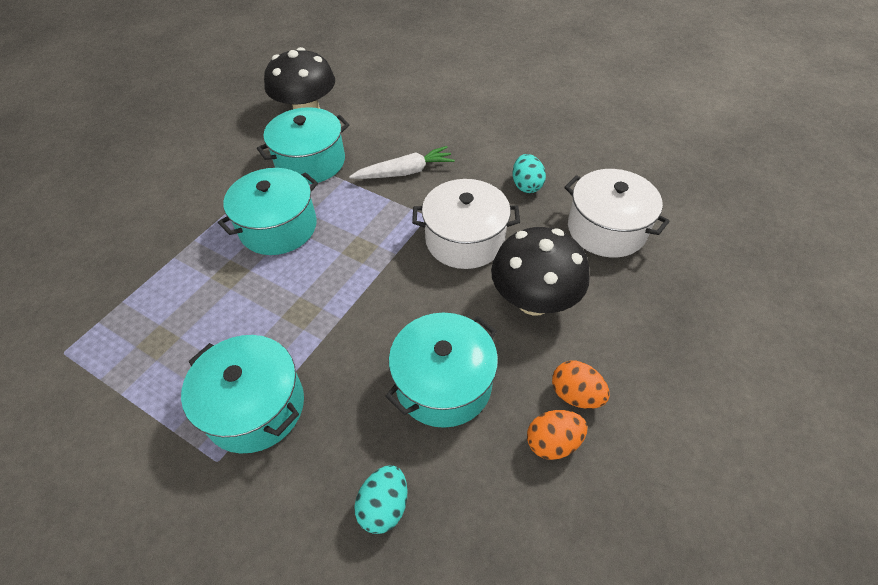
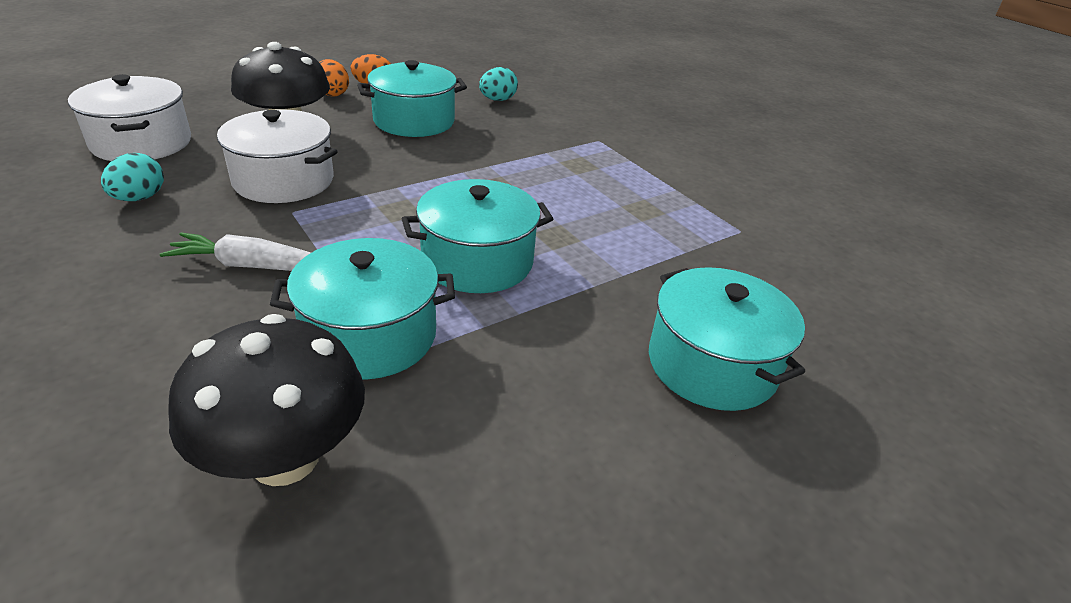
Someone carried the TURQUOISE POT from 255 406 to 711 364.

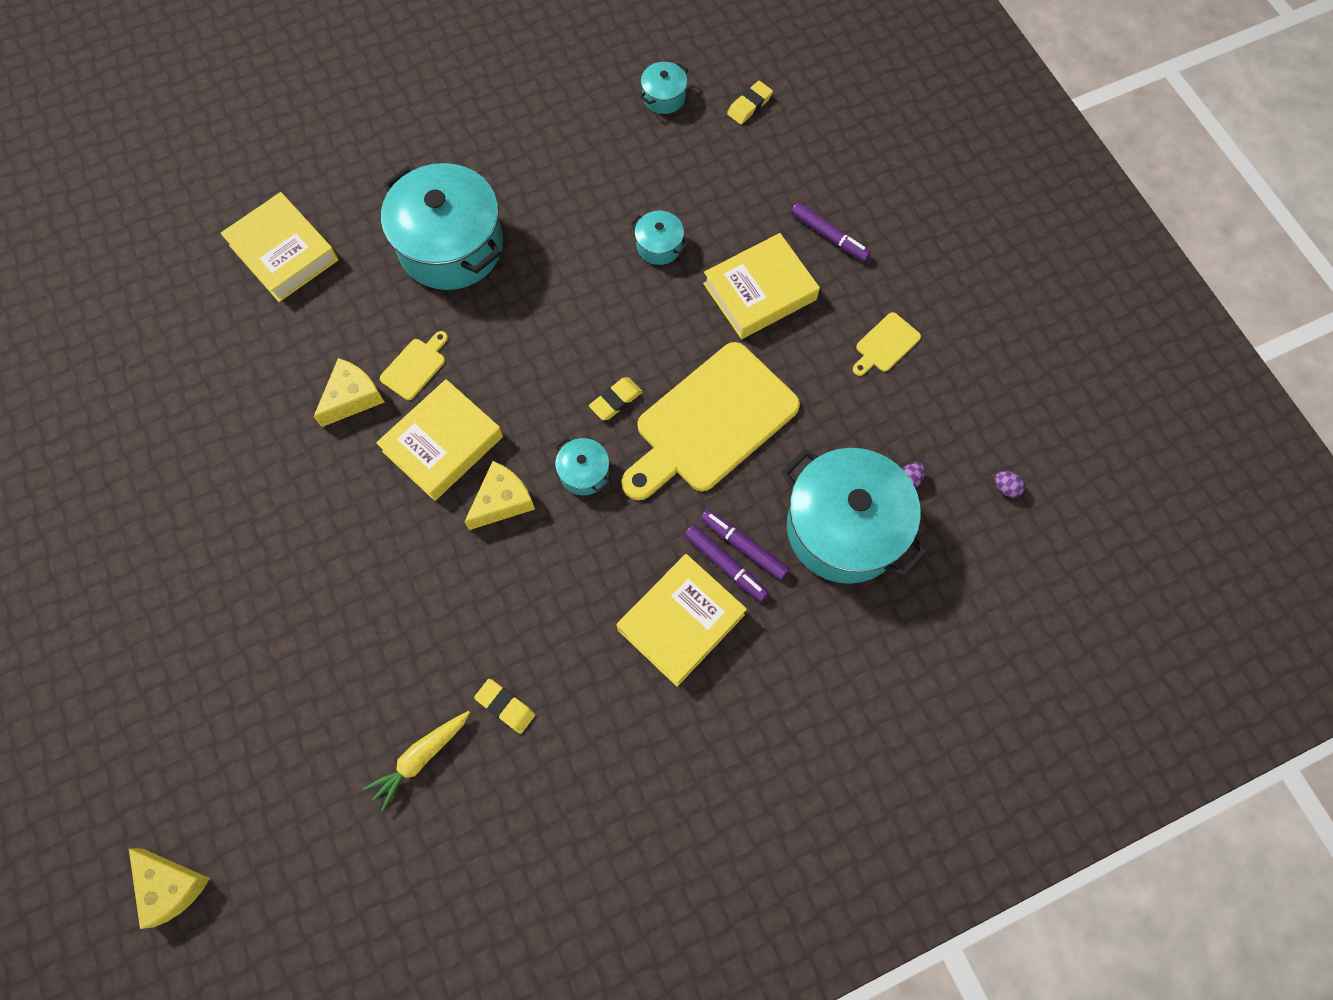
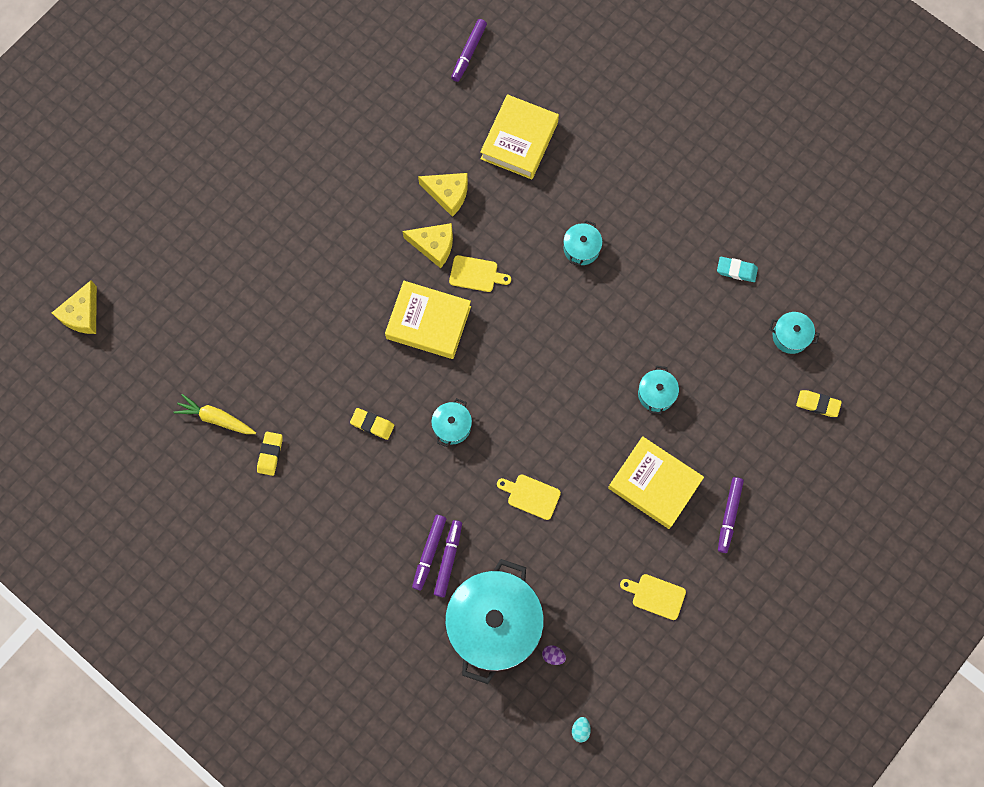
Someone scaled the TURQUOISE POT at 451 246 by 0.44.
Someone carried the YELLOW CHEESE from 502 501 to 448 194.
Someone carried the YELLOW ERASER from 616 400 to 372 424.
Someone took away the YELLOW BOOK at 681 622.
Someone scaled the YELLOW CUTTING BOARD at 711 422 by 0.42.
Someone repainted the PURPLE EGG at 1005 488, which became the TURQUOISE EGG at 580 730.
Someone put down the PURPLE MARKER at 468 53.
Someone put down the TURQUOISE ERASER at 736 270.

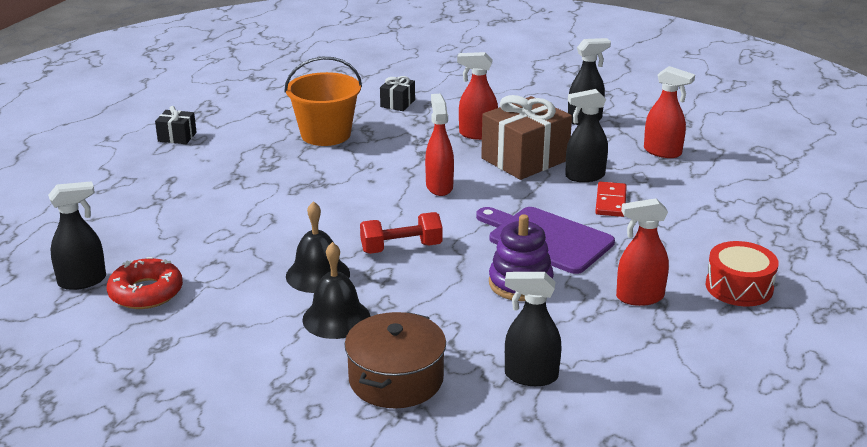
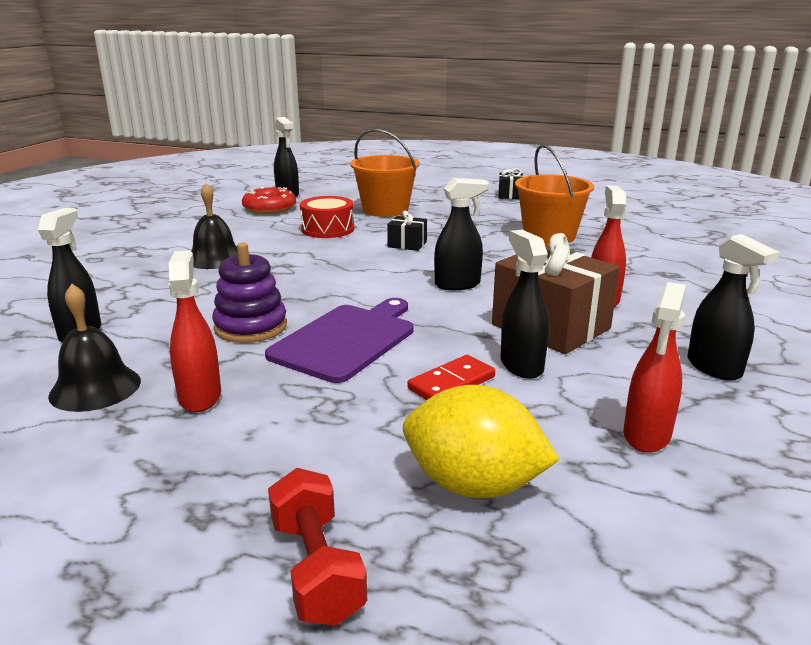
Someone carried the BLACK BELL from 318 274 to 95 388.
Someone took away the BROWN POT at 396 379.
Someone carried the RED DUMBBELL from 401 248 to 316 569.
Someone carried the BLACK GIFT from 397 103 to 407 244.
Someone repainted the RED SPRAY BOTTLE at 439 187, which became the BLACK SPRAY BOTTLE at 458 284.
Someone rotated the RED DOMINO at 610 202 by 45 degrees counterclockwise.
Someone carried the RED DRUM from 739 287 to 328 229.
Someone put down the ORANGE BUCKET at 385 210.
Someone put down the YELLOW LEMON at 473 485.

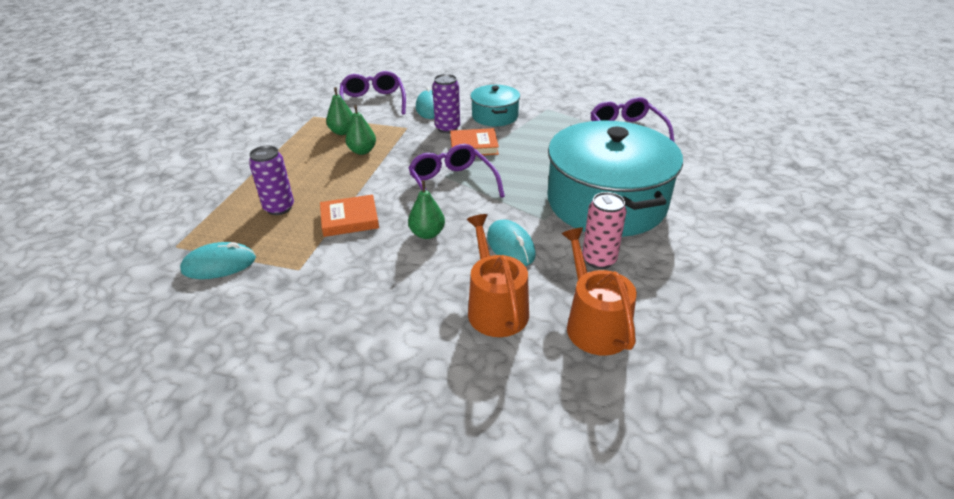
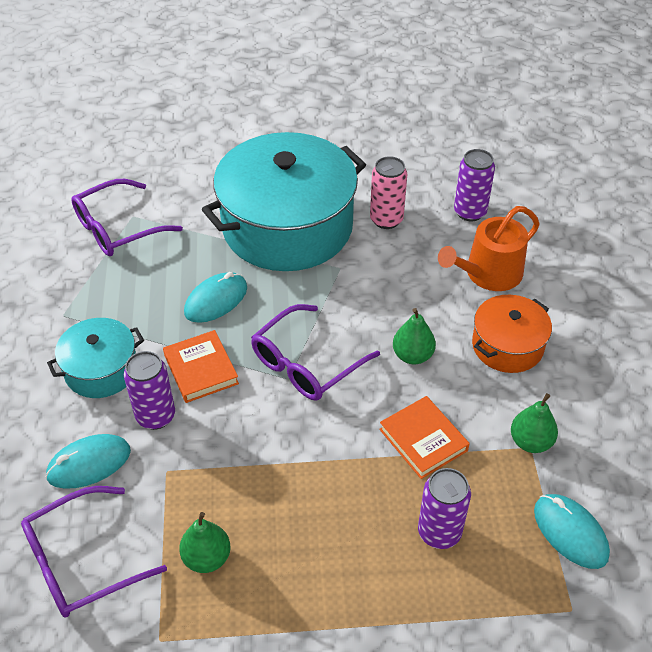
Someone carried the GREEN PEAR from 362 151 to 530 442.
Someone carried the TURQUOISE MOUSE from 510 246 to 216 300.
Someone swapped the ORANGE WATERING CAN at 594 323 for the PURPLE CAN at 470 212.
Someone put down the ORANGE POT at 507 345.

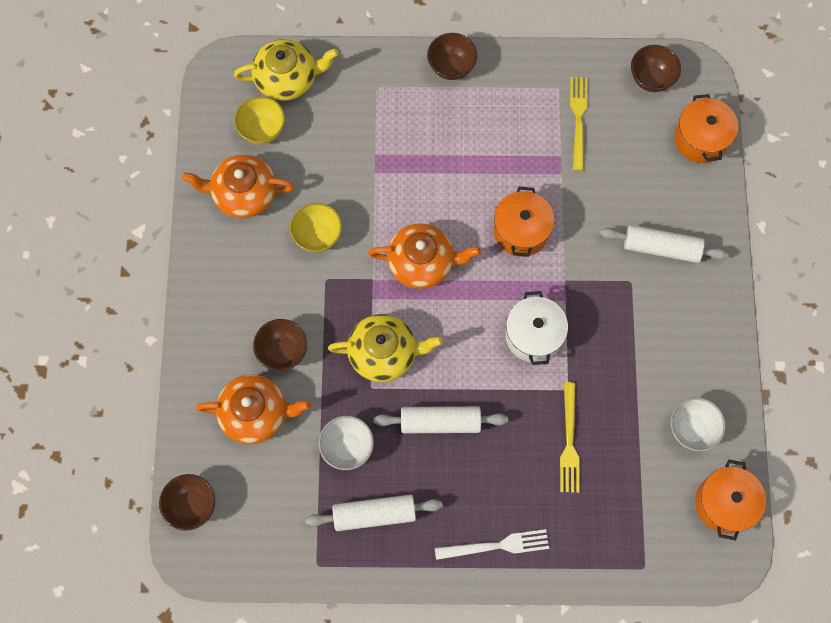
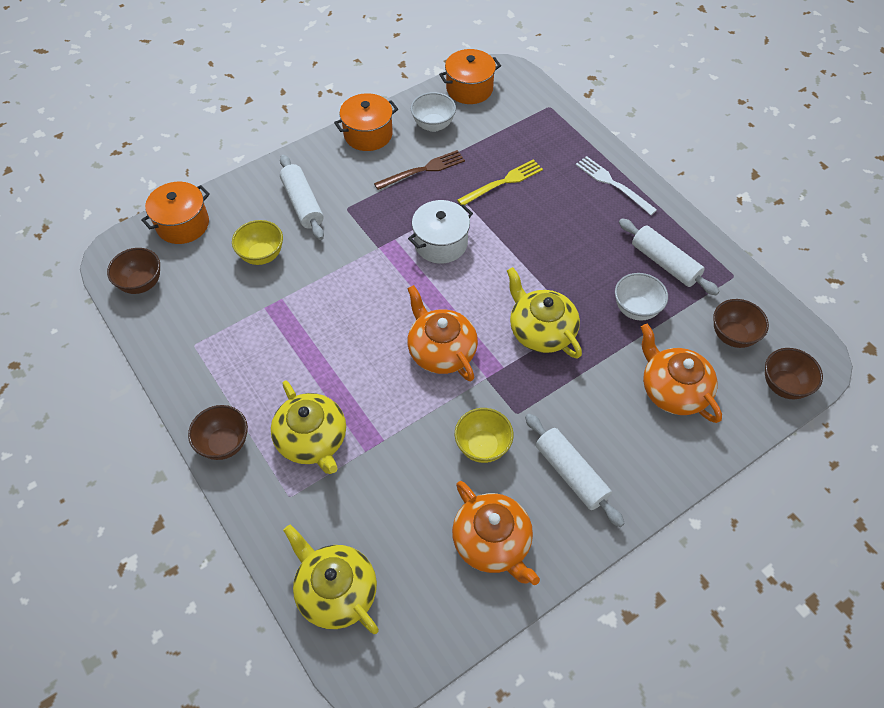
Someone carried the YELLOW BOWL from 262 130 to 262 255.
Someone carried the BROWN BOWL from 283 351 to 732 336.
Someone carried the WHITE ROLLING PIN from 440 422 to 571 474.
Someone carried the ORANGE POT from 521 231 to 368 134.
Someone took away the YELLOW FORK at 578 120.
Someone put down the YELLOW TEAPOT at 312 439.
Someone put down the BROWN FORK at 422 170.

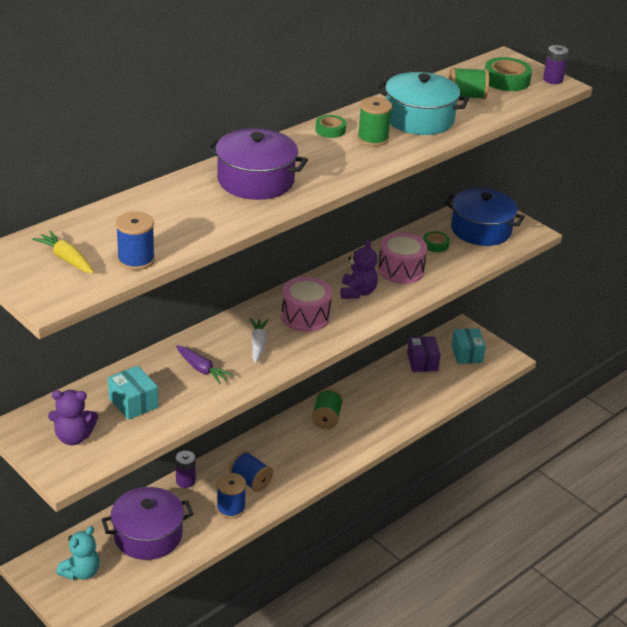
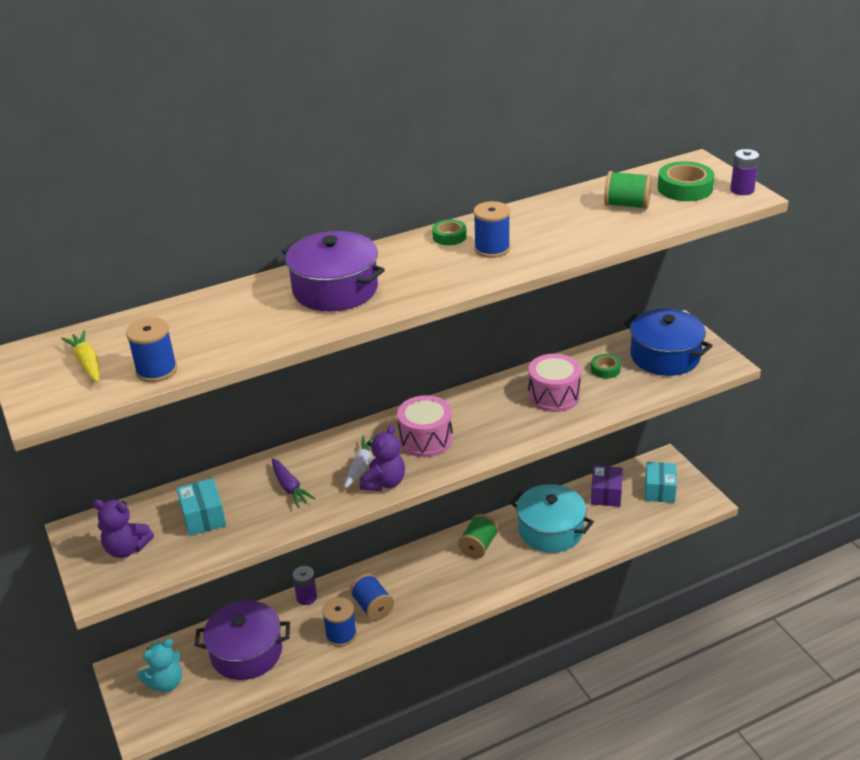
Someone carried the PURPLE TEDDY BEAR from 357 292 to 384 482.
Someone repainted the GREEN SPOOL at 373 139, which became the BLUE SPOOL at 492 249.
Someone carried the TURQUOISE POT from 419 119 to 550 530.

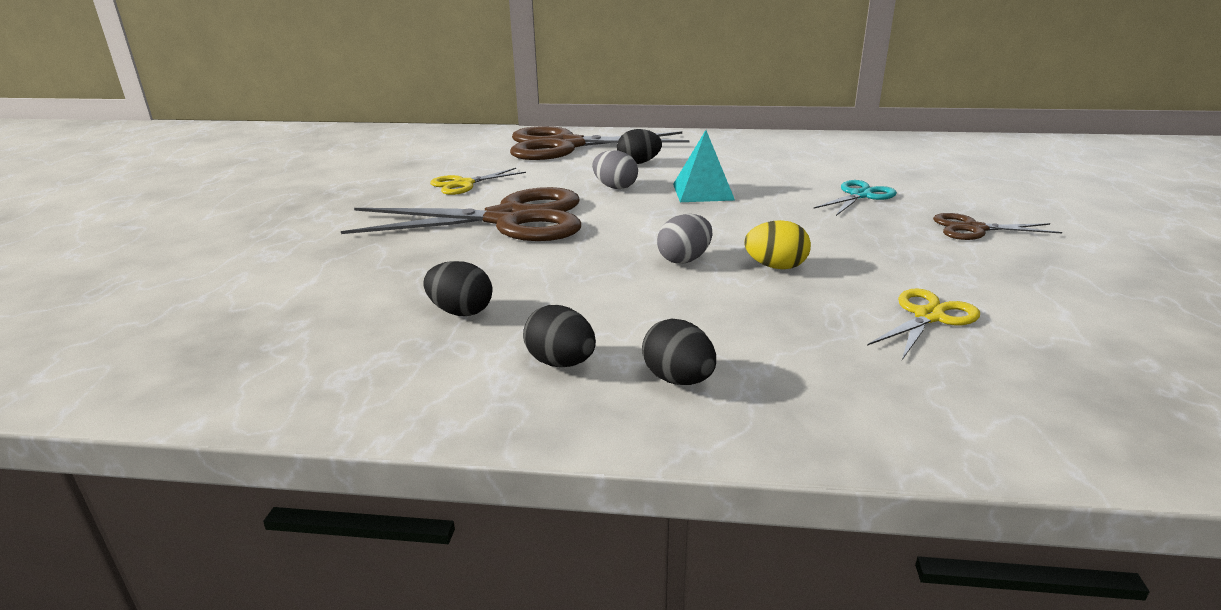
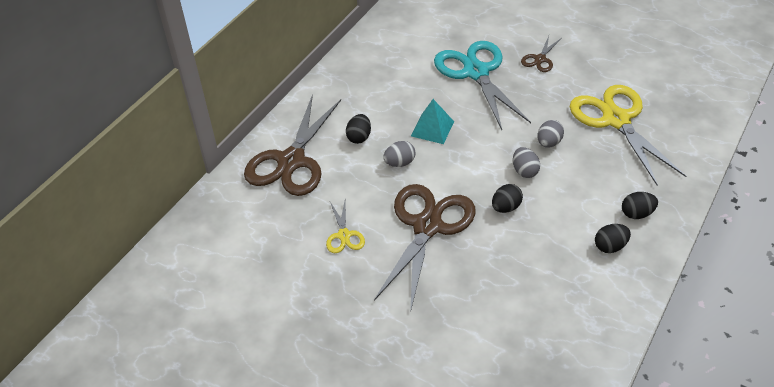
Someone carried the BLACK EGG from 461 312 to 506 207.
Someone repainted the YELLOW EGG at 775 267, which became the GREY EGG at 548 143.
Someone scaled the TURQUOISE SCISSORS at 860 195 by 2.18.
Someone scaled the YELLOW SCISSORS at 928 316 by 2.18.

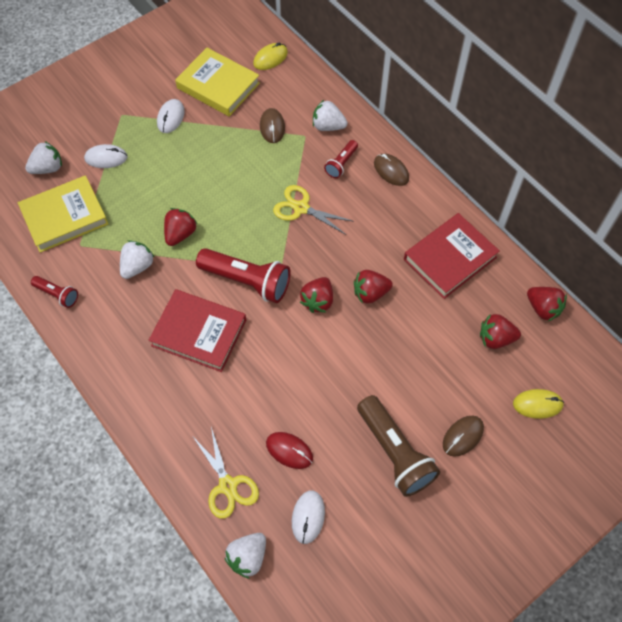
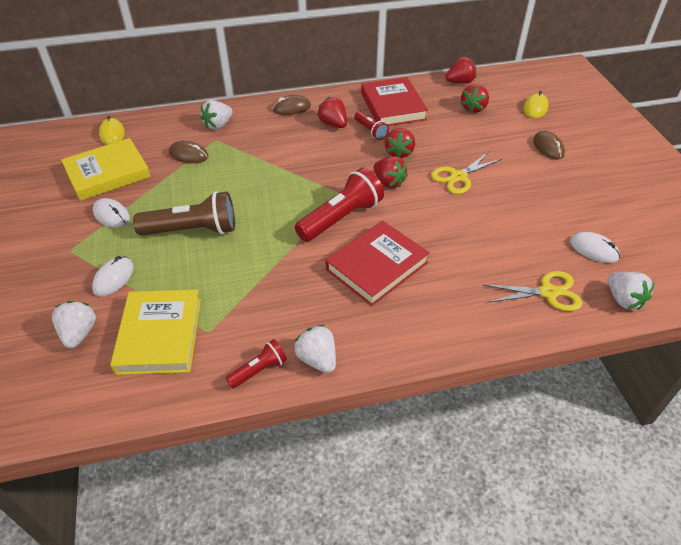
Someone carried the WHITE STRAWBERRY from 137 266 to 317 359.
Someone carried the RED STRAWBERRY from 180 234 to 333 124.
Someone took away the RED MOUSE at 289 451.
Someone carried the YELLOW SCISSORS from 301 208 to 458 177.
Someone carried the RED FLASHLIGHT from 341 164 to 370 131.
Someone carried the BROWN FLASHLIGHT from 395 452 to 193 230.

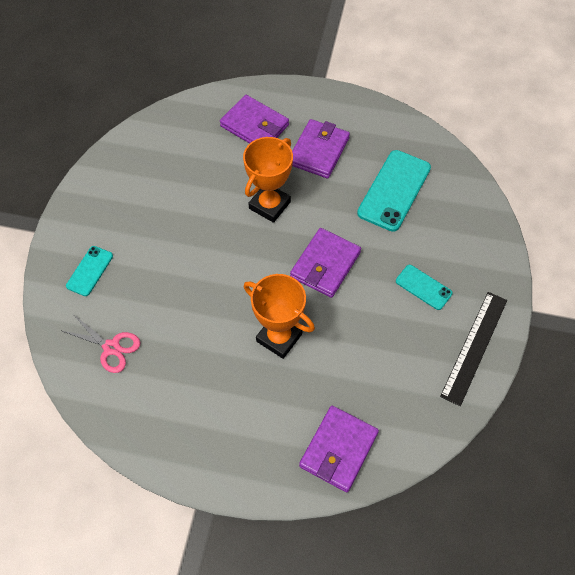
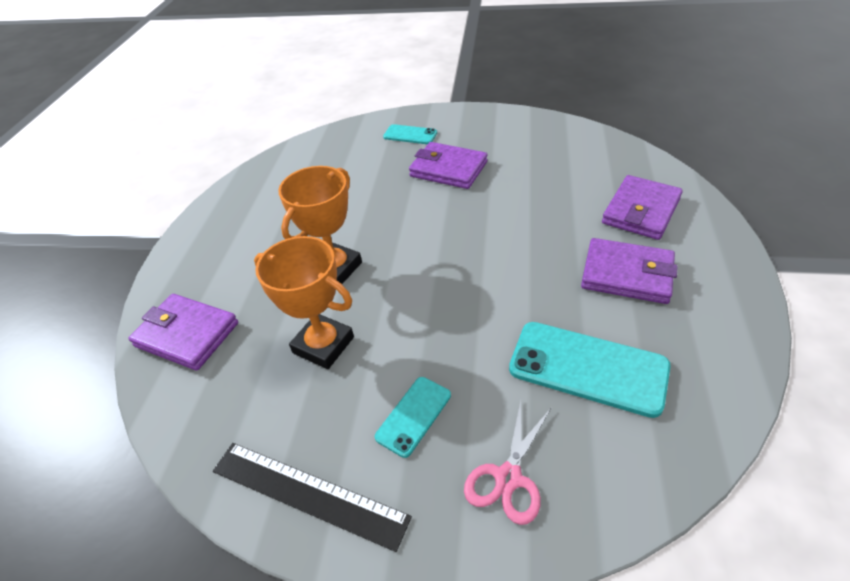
Someone carried the PINK SCISSORS from 111 347 to 508 478.
Someone carried the ORANGE TROPHY from 269 205 to 323 345.
Someone carried the PURPLE WALLET from 325 265 to 448 169.

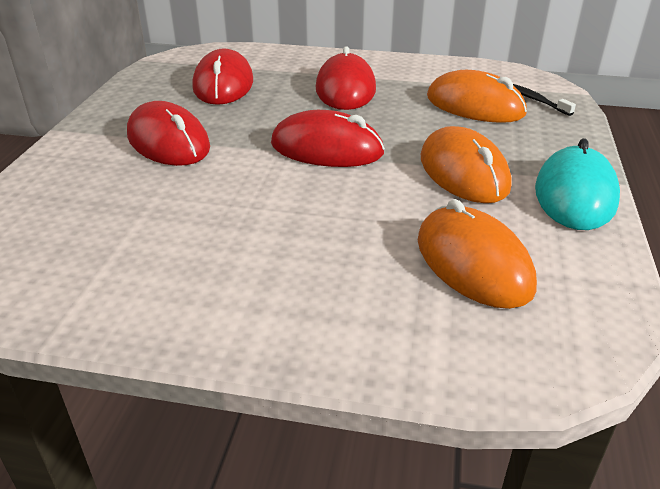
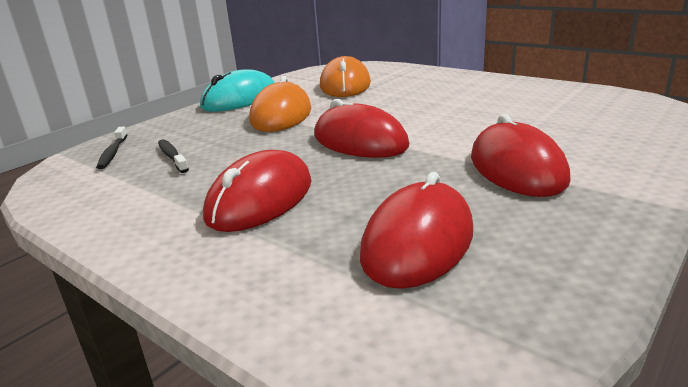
Someone swapped the ORANGE MOUSE at 475 105 for the BLACK TOOTHBRUSH at 172 157.

